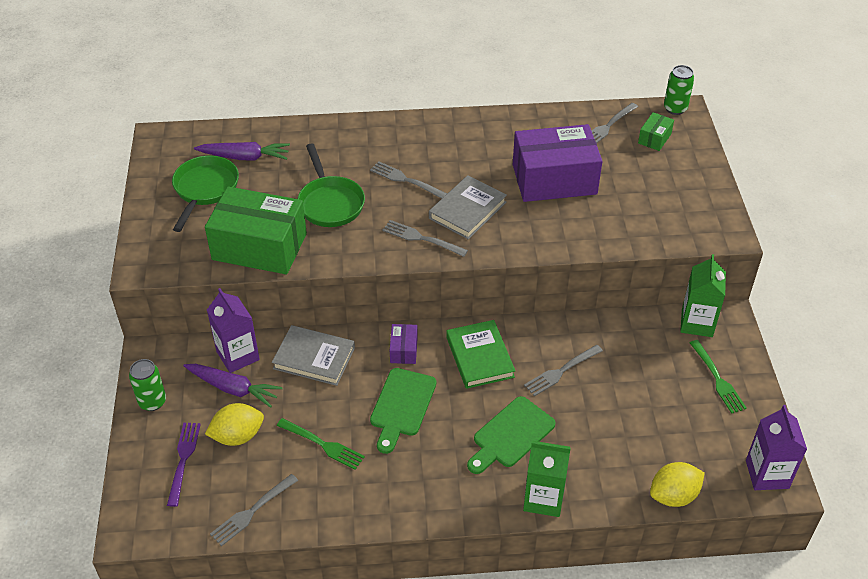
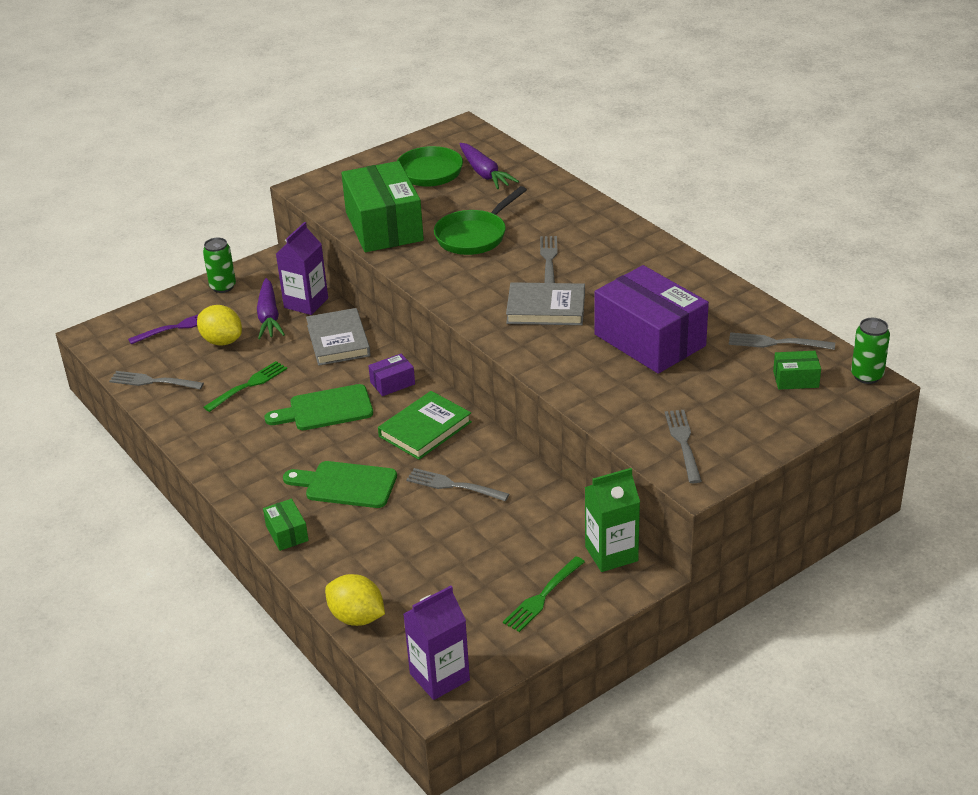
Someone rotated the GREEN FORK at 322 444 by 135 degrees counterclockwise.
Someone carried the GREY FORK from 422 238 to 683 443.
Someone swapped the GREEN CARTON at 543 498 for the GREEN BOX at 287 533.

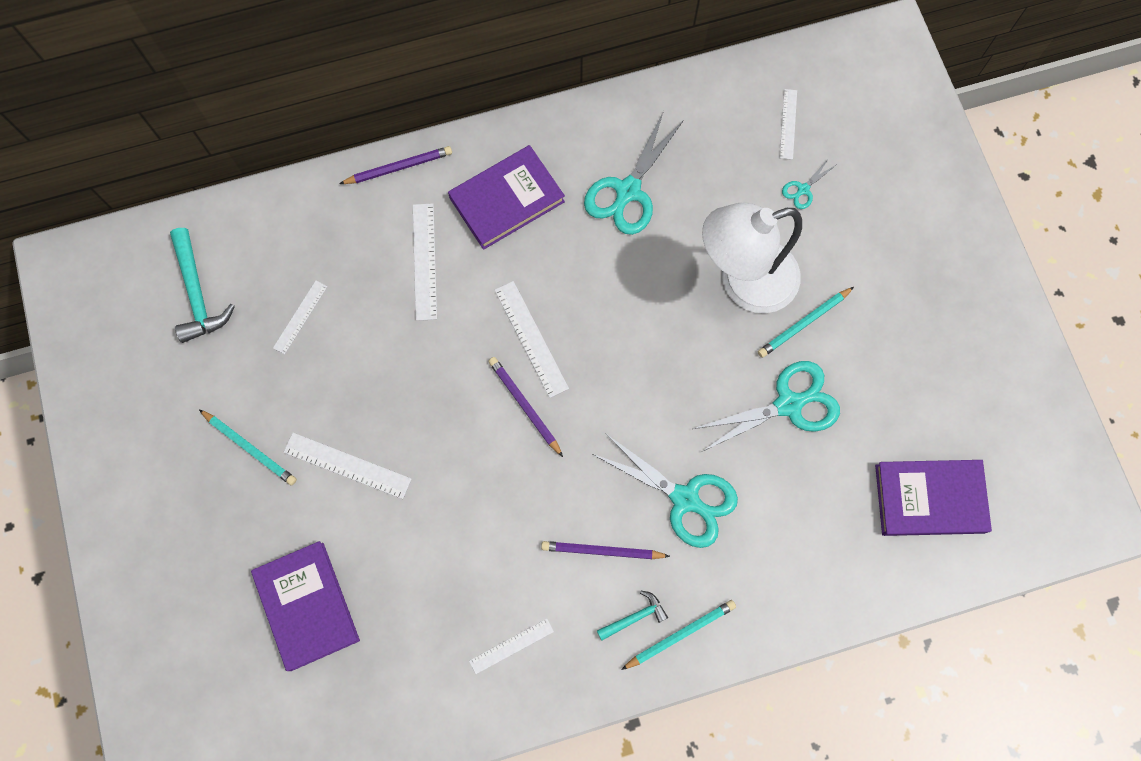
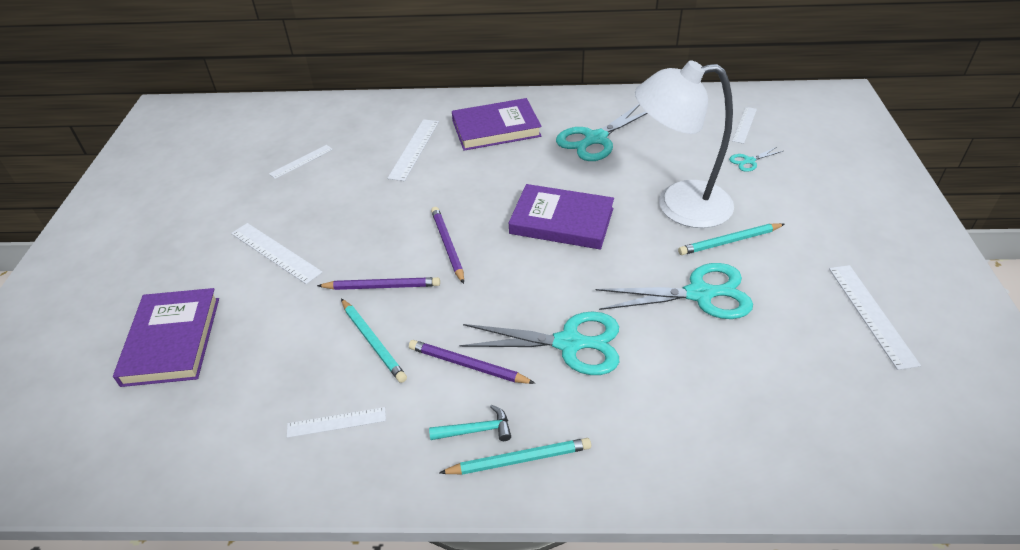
Someone took away the TURQUOISE HAMMER at 198 294.
Someone carried the TURQUOISE PENCIL from 250 448 to 373 342.
Someone carried the PURPLE PENCIL from 399 167 to 382 286.
Someone carried the WHITE RULER from 531 338 to 871 314.
Someone rotated the TURQUOISE SCISSORS at 685 499 by 45 degrees counterclockwise.
Someone carried the PURPLE BOOK from 929 499 to 561 221.

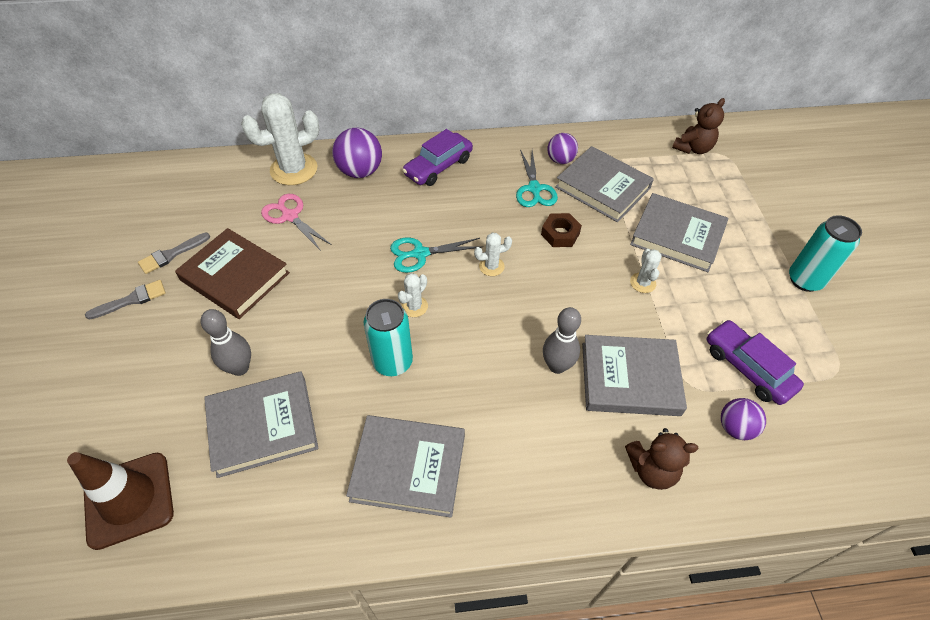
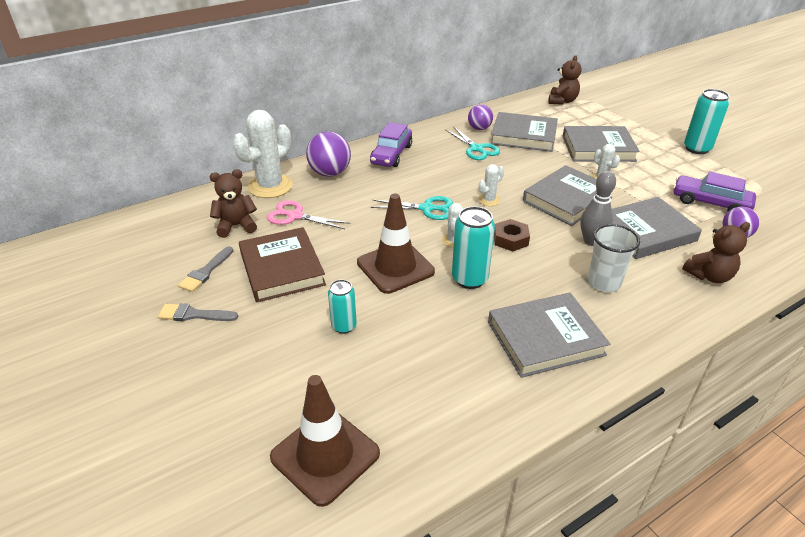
Someone rotated the GREY BRUSH at 131 300 by 120 degrees counterclockwise.
Someone rotated the BROWN BOOK at 235 277 by 60 degrees clockwise.
Someone swapped the GREY BOWLING PIN at 240 368 for the TURQUOISE CAN at 344 326.
Someone carried the GREY BOOK from 263 426 to 567 199.
Someone rotated the TURQUOISE SCISSORS at 420 254 by 135 degrees counterclockwise.
Someone carried the BROWN NUT from 560 234 to 510 239.
Someone put down the BROWN TEDDY BEAR at 236 226.
Someone put down the BROWN TRAFFIC CONE at 395 267.
Someone put down the WHITE CUP at 603 283.

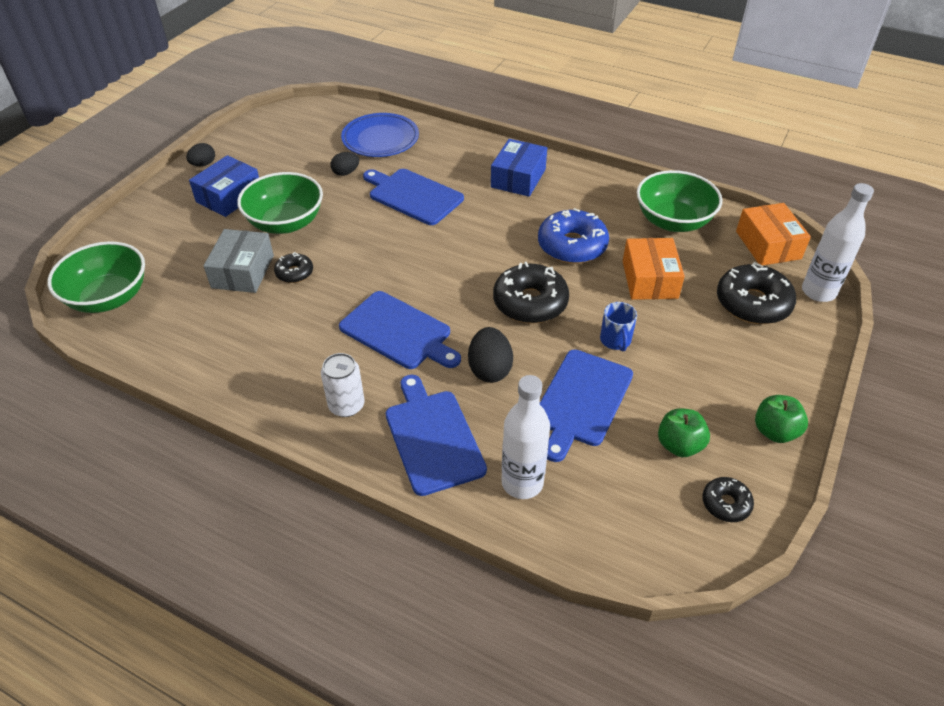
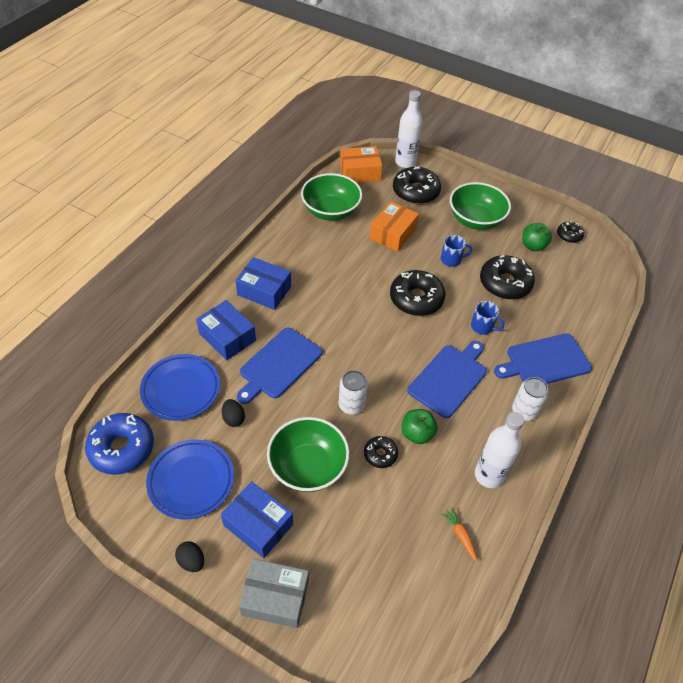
Someone carried the GREEN BOWL from 108 297 to 475 220.
Someone carried the GREY BOX from 243 271 to 275 597.
Someone swapped the BLACK EGG at 490 369 for the BLUE MUG at 482 327.
Someone carried the WHITE BOTTLE from 522 483 to 489 475.
Someone carried the BLUE DONUT from 572 246 to 122 448.
Someone swapped the BLUE CUTTING BOARD at 581 401 for the BLACK DONUT at 505 283.
Someone rotated the ORANGE BOX at 650 279 by 60 degrees counterclockwise.
Someone carried the GREEN APPLE from 775 431 to 417 433.
Someone put down the BLUE PLATE at 191 481.
Someone put down the BLUE BOX at 227 337.
Someone put down the WHITE CAN at 351 405.
Someone put down the ORANGE CARROT at 460 535.

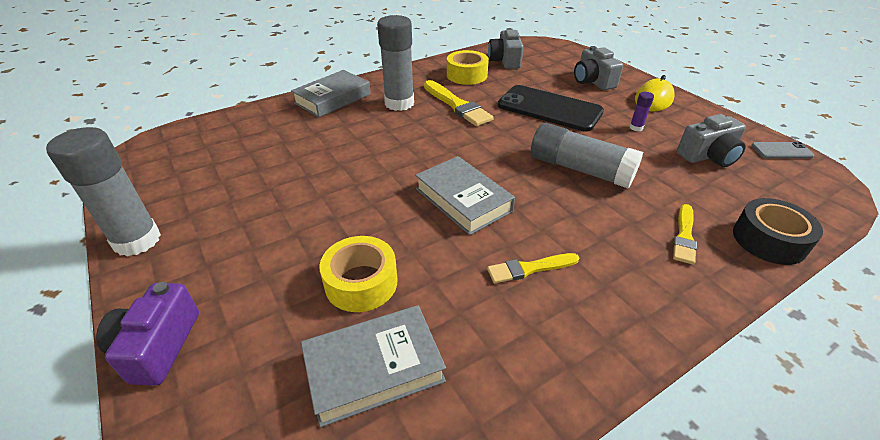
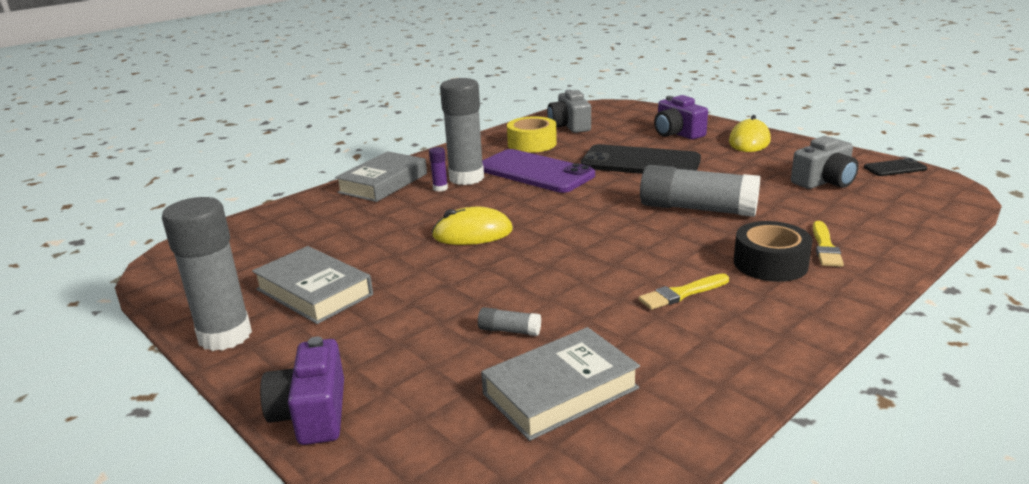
Someone swapped the YELLOW TAPE at 361 282 for the GREY GLUE STICK at 509 330.
Someone carried the GREY BOOK from 463 200 to 314 292.
Someone swapped the YELLOW BRUSH at 457 105 for the PURPLE PHONE at 535 172.
Someone repainted the GREY CAMERA at 593 81, which became the PURPLE CAMERA at 677 133.
Someone carried the PURPLE GLUE STICK from 636 128 to 440 188.
Someone carried the BLACK TAPE from 769 240 to 770 263.
Someone repainted the GREY PHONE at 781 151, which became the BLACK PHONE at 895 168.
Someone put down the YELLOW MOUSE at 472 233.

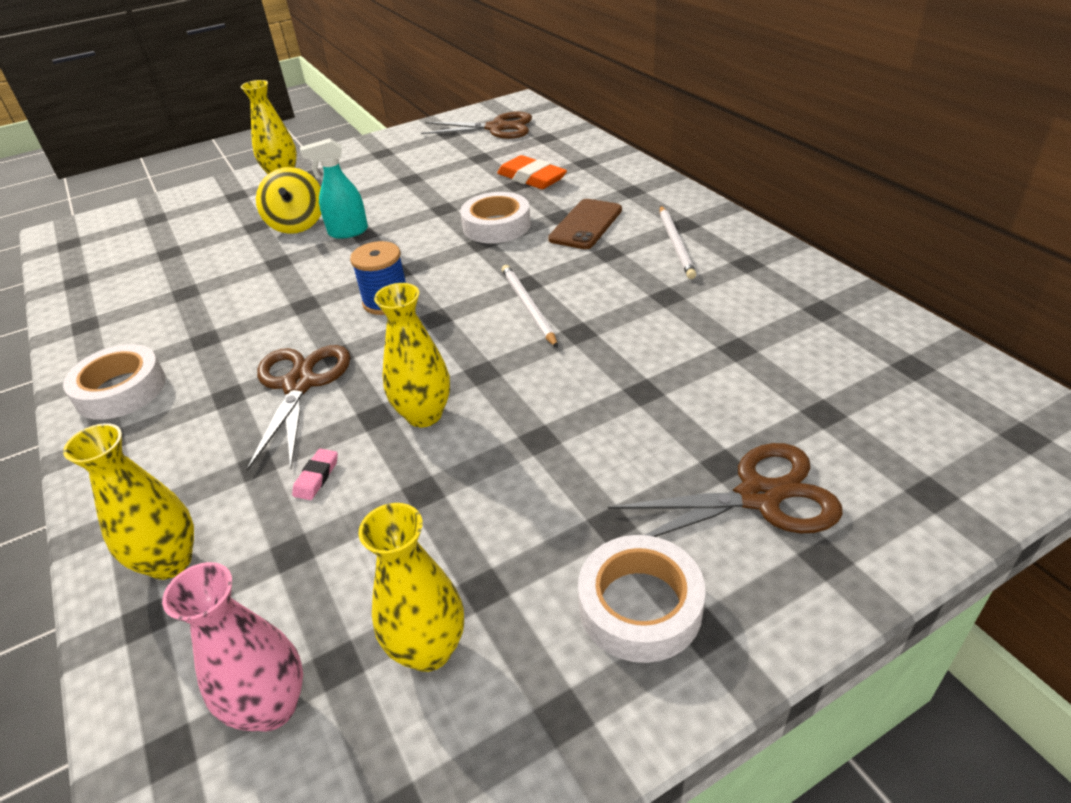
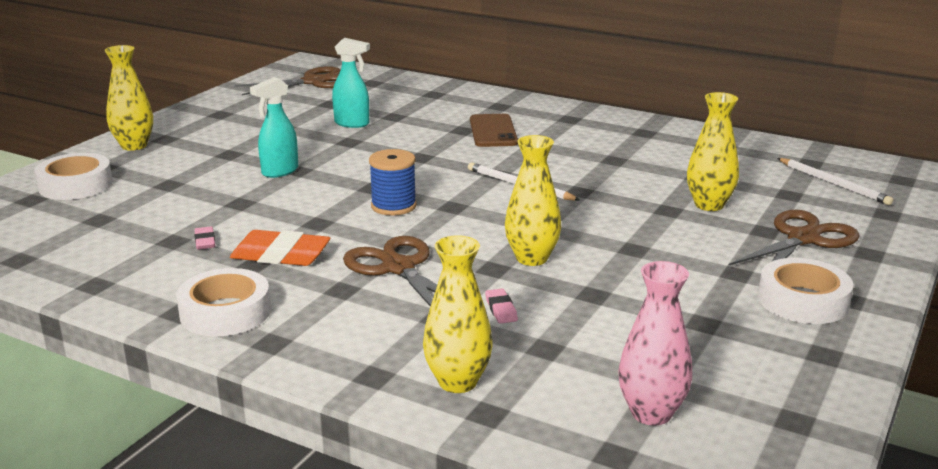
Someone took away the YELLOW SPINNING TOP at 297 224.
Someone carried the YELLOW VASE from 429 649 to 709 205.
Someone carried the WHITE TAPE from 496 226 to 75 185.
Someone carried the ORANGE ERASER from 531 178 to 280 255.
Someone carried the WHITE PENCIL from 676 244 to 834 184.
Someone put down the PINK ERASER at 205 241.
Someone put down the TURQUOISE SPRAY BOTTLE at 352 123.

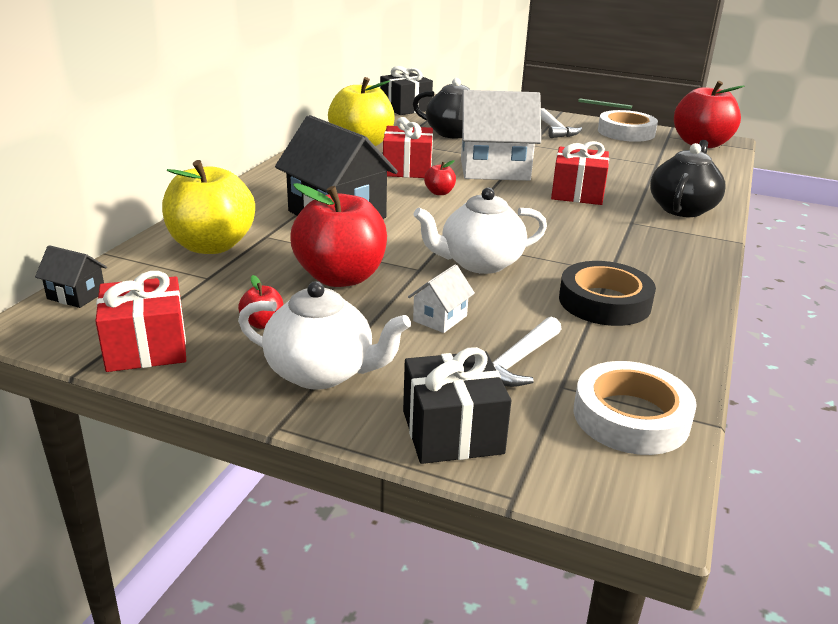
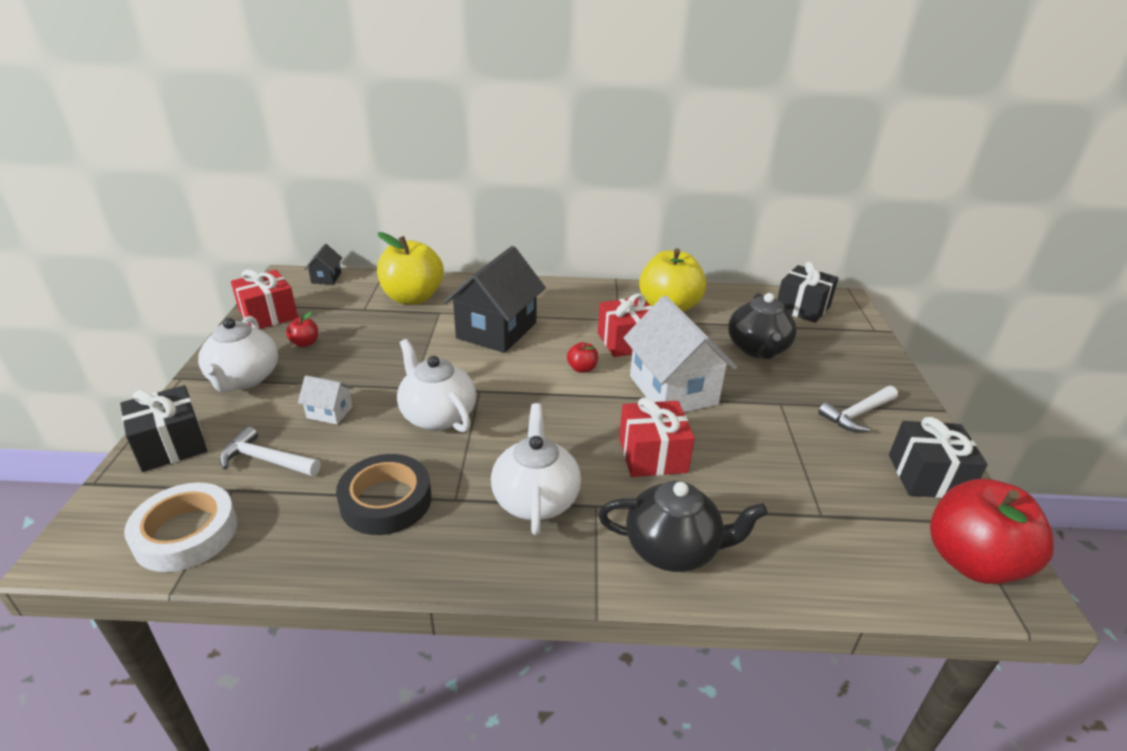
Someone took away the RED APPLE at 340 277.
Someone swapped the WHITE TAPE at 626 132 for the BLACK GIFT at 927 476.
Someone put down the WHITE TEAPOT at 535 499.

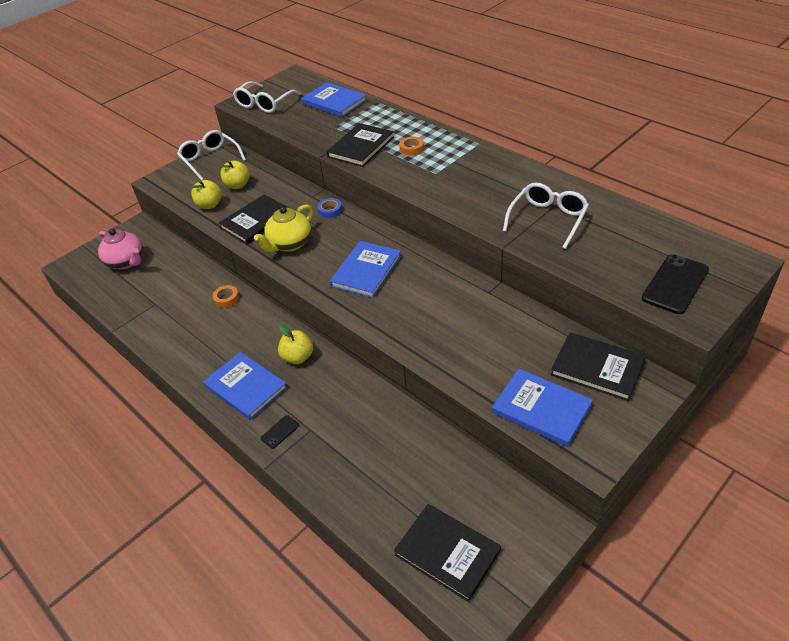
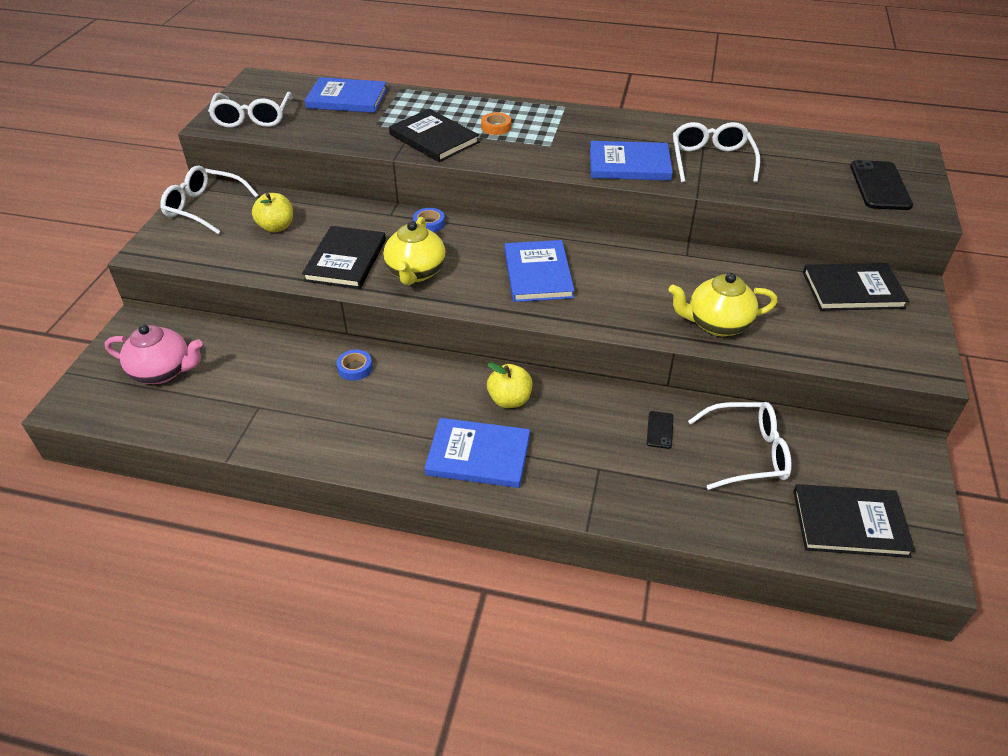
Someone took away the YELLOW APPLE at 209 205.
Someone repainted the ORANGE TAPE at 226 298, which became the BLUE TAPE at 355 368.
Someone carried the BLACK PHONE from 280 432 to 660 430.
Someone rotated the BLACK BOOK at 361 147 by 45 degrees counterclockwise.
Someone carried the BLUE BOOK from 541 409 to 629 164.
Someone put down the YELLOW TEAPOT at 717 324.
Someone put down the WHITE GLASSES at 746 453.

